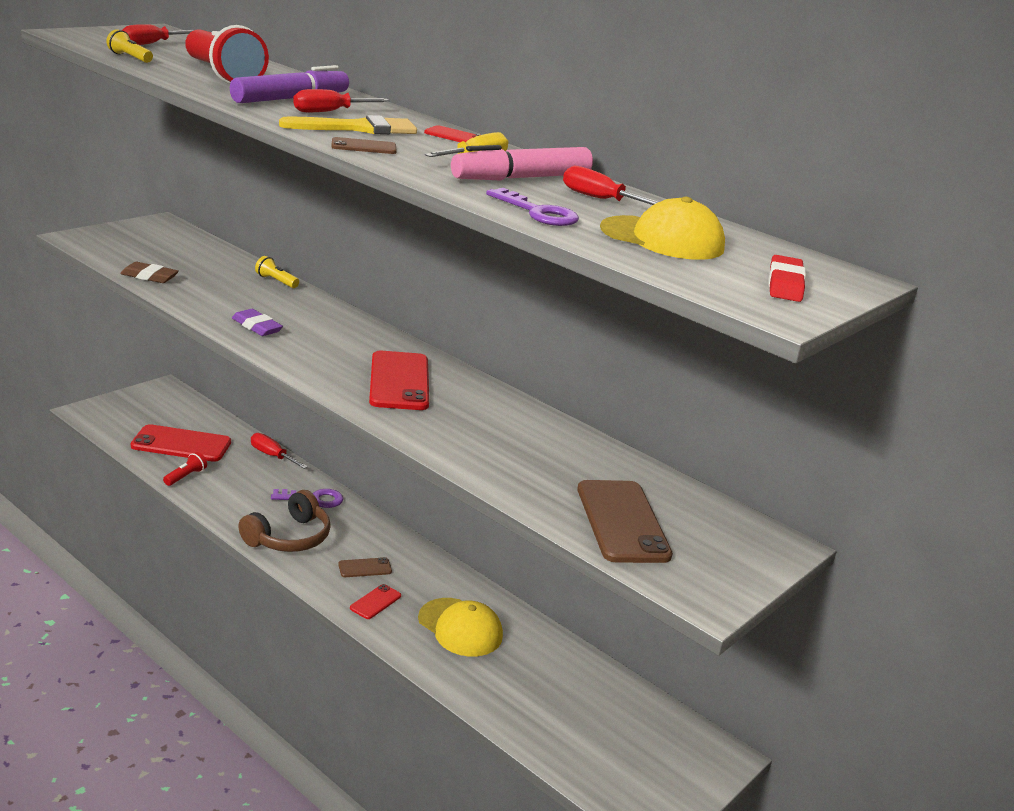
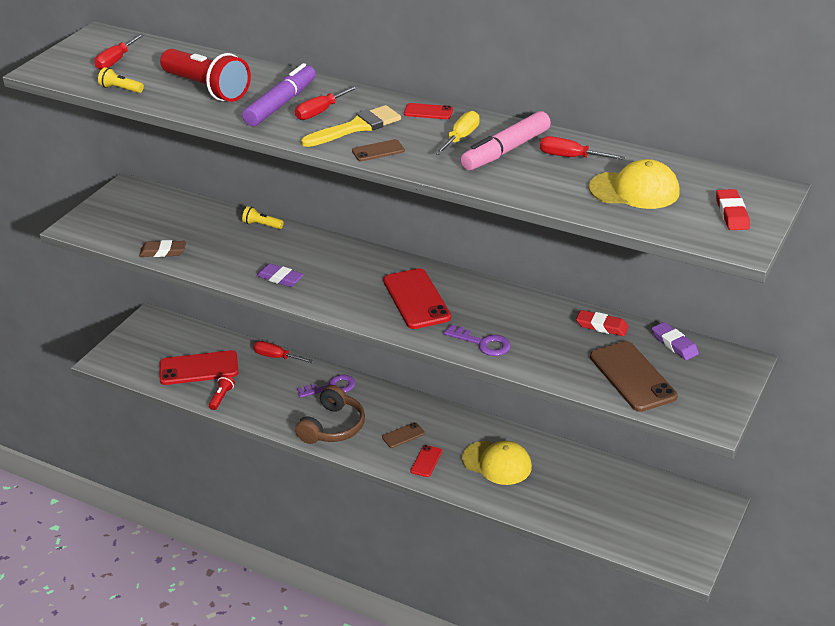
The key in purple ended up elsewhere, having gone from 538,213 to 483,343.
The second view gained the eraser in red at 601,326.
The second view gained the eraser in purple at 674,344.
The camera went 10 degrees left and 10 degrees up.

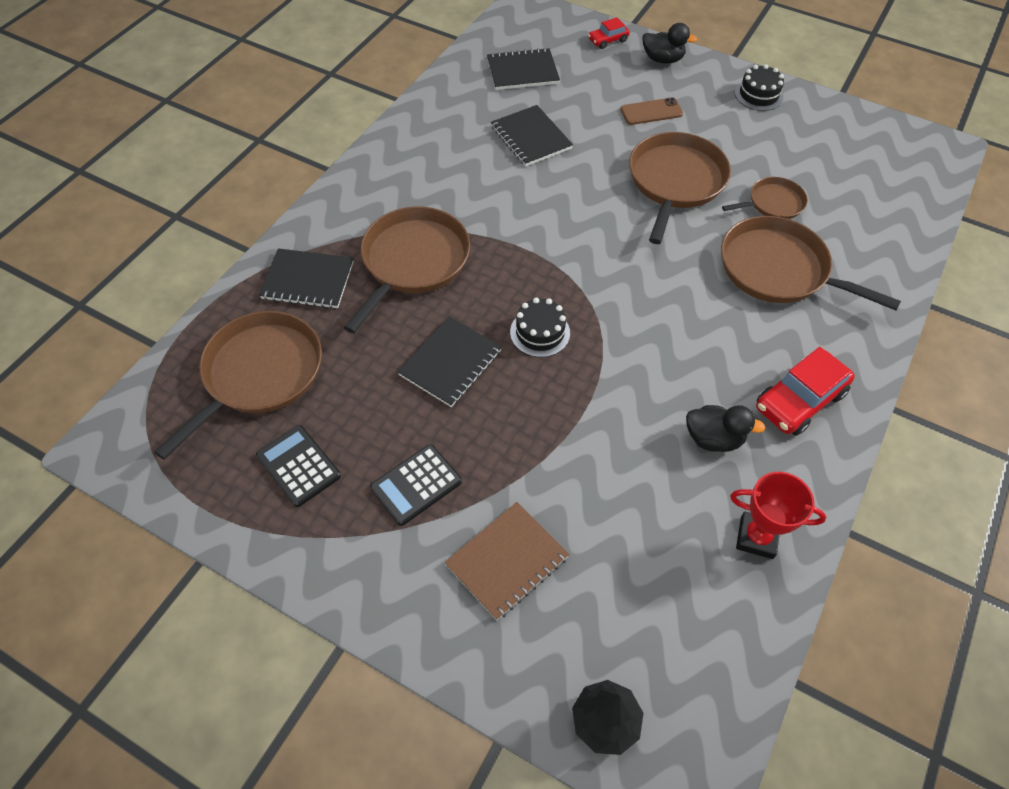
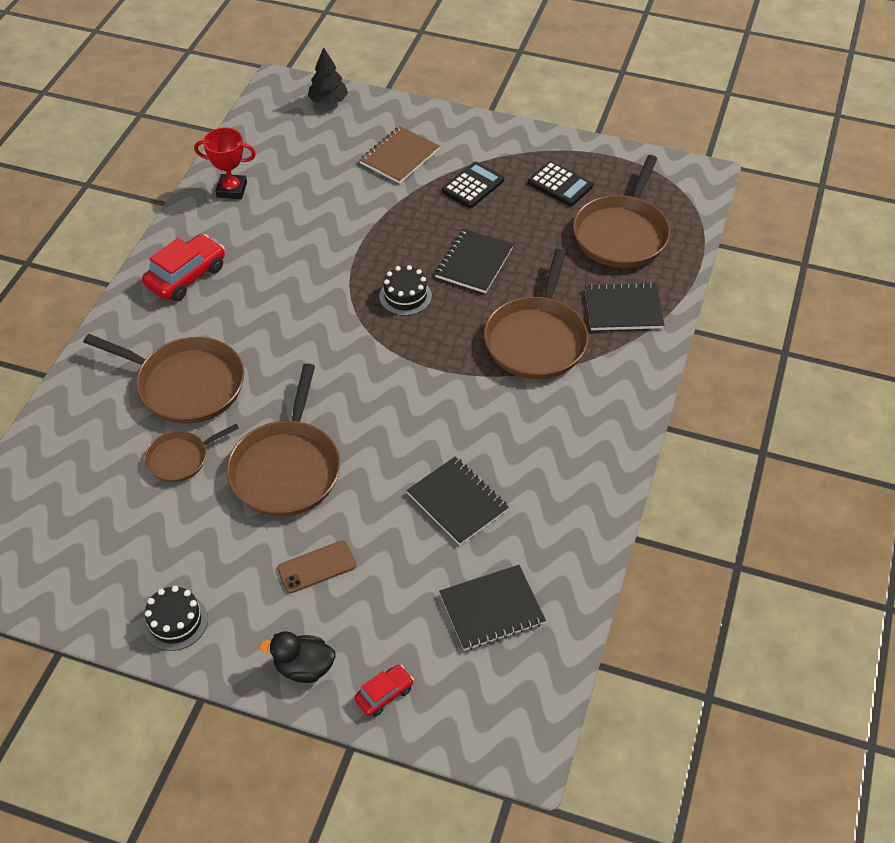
The second view lost the duck in black at 713,439.
The camera went 170 degrees right and 5 degrees down.

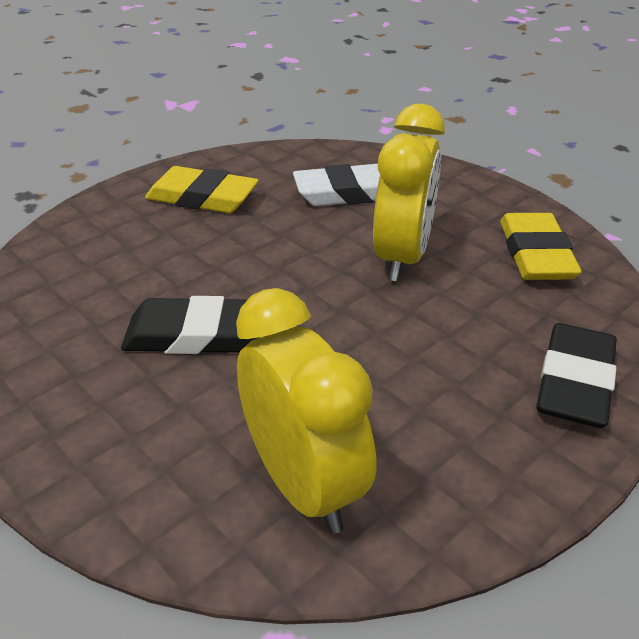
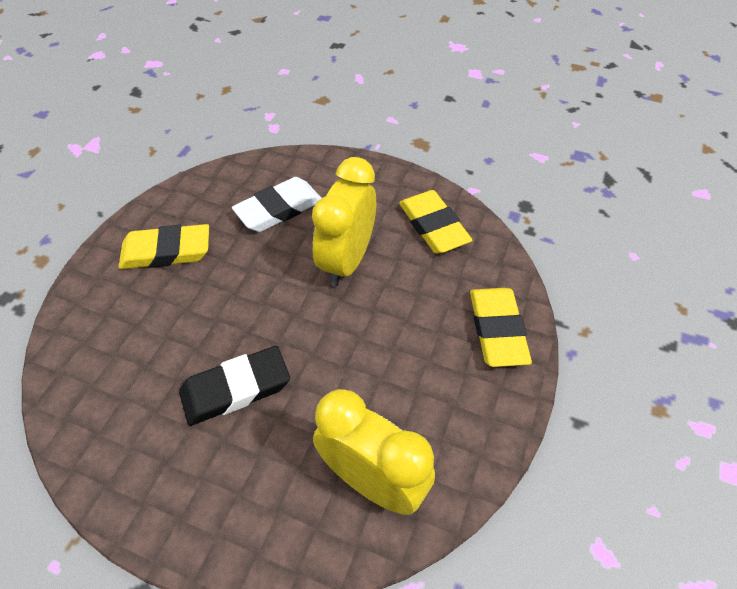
The clock in yellow at 402,257 ended up facing another way, 150 degrees counterclockwise from before.
What was the eraser in black at 574,382 turned into the eraser in yellow at 497,329.
The camera went 25 degrees left and 15 degrees up.

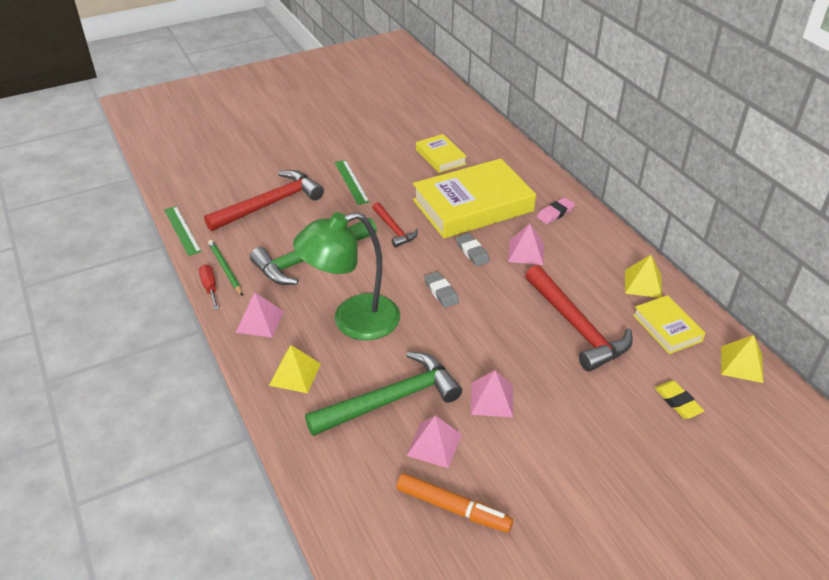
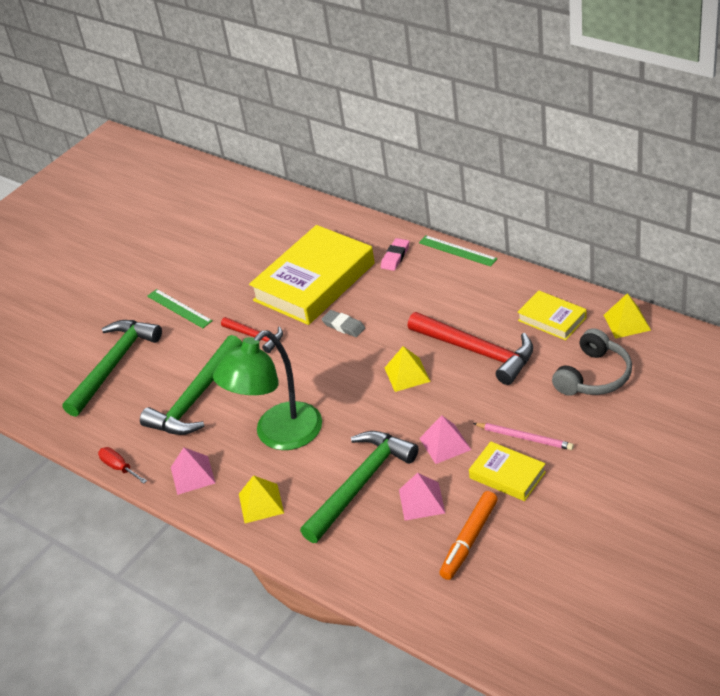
The book in yellow ended up elsewhere, having gone from 440,157 to 507,475.
What was the hammer in red at 270,204 turned into the hammer in green at 114,365.
The ruler in green ended up elsewhere, having gone from 182,230 to 457,251.
The second view lost the pyramid in pink at 526,252.
The second view lost the pencil in green at 225,269.
The pyramid in yellow ended up elsewhere, having gone from 643,283 to 407,374.
The second view lost the eraser in grey at 441,292.
Where the eraser in yellow stood at 678,402, the headphones in grey came to stand at 594,376.
The marker in orange at 453,508 ended up facing another way, 120 degrees clockwise from before.
The second view gained the pencil in pink at 525,437.
The camera went 20 degrees left and 0 degrees up.

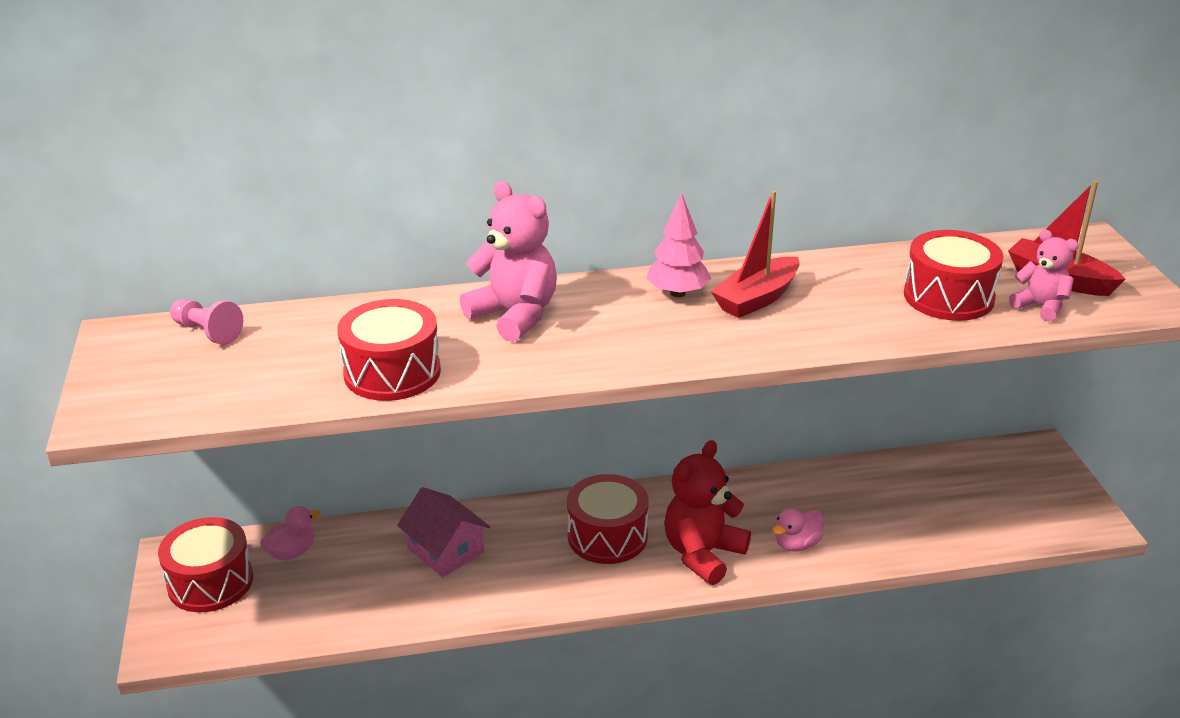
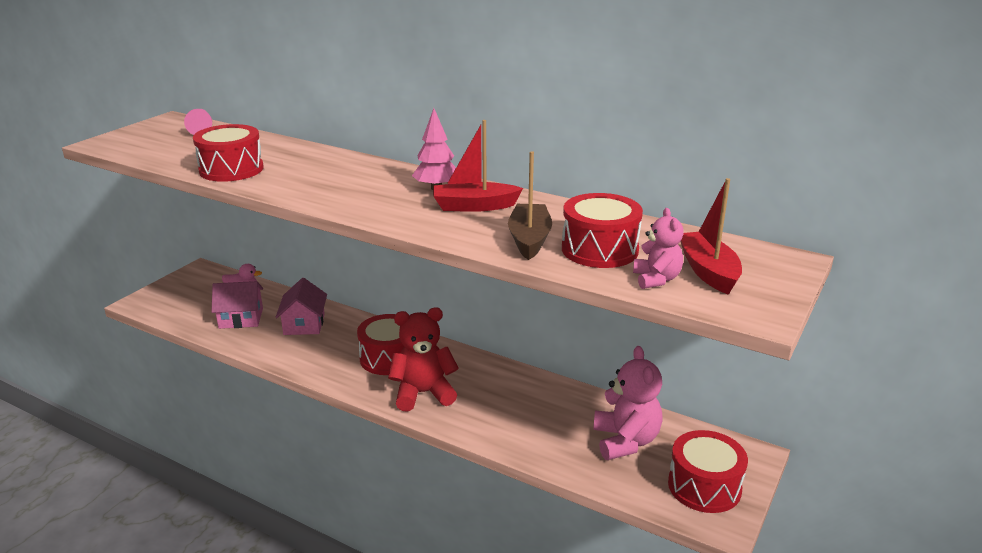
The teddy bear in pink ended up elsewhere, having gone from 515,315 to 625,441.
The second view lost the duck in pink at 797,544.
The drum in red ended up elsewhere, having gone from 210,582 to 704,486.
The second view gained the boat in brown at 529,239.
The second view gained the house in pink at 241,318.
The camera went 40 degrees right and 5 degrees down.

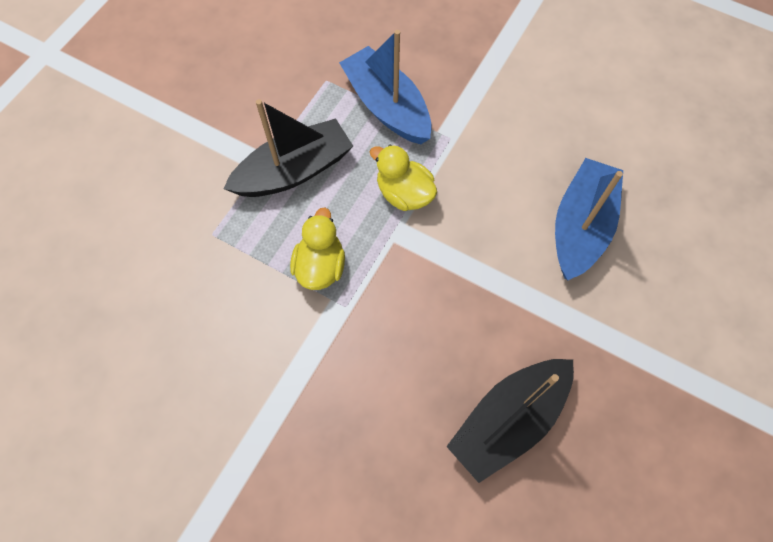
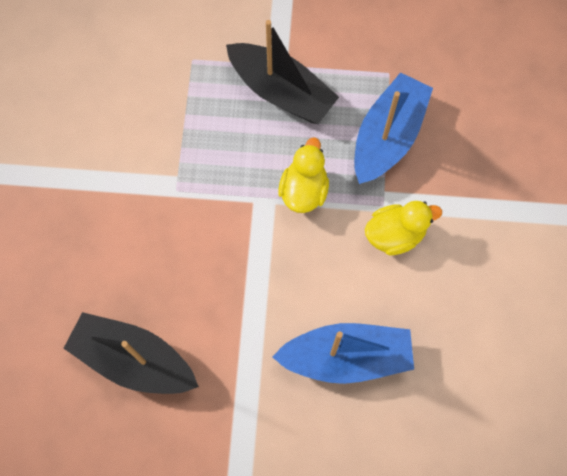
The duck in yellow ended up elsewhere, having gone from 320,266 to 395,234.
The camera went 65 degrees right and 5 degrees up.

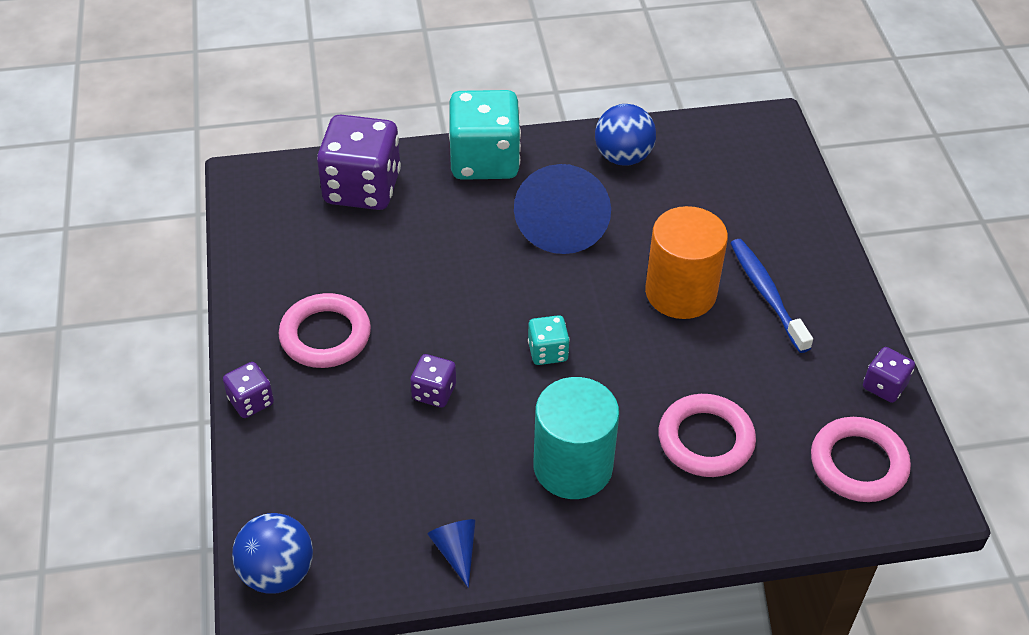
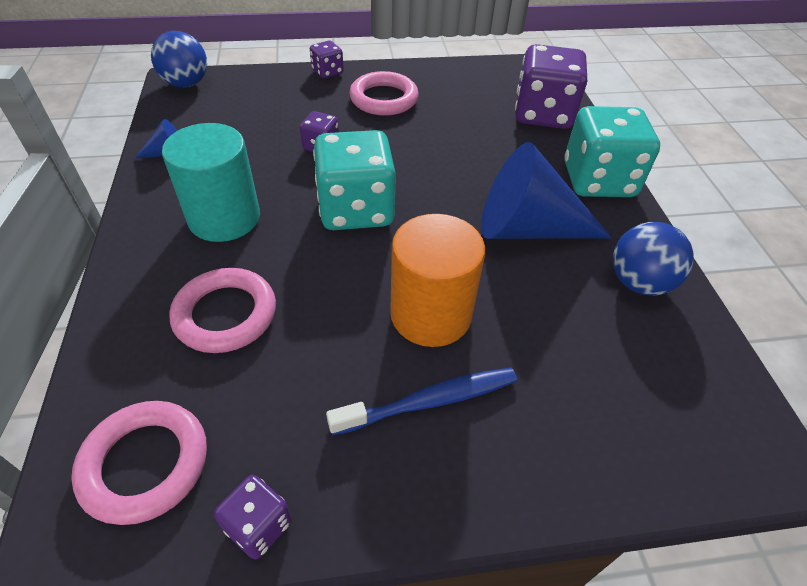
The size of the dice in turquoise at 548,352 changed by a factor of 2.10.
The camera went 90 degrees right and 0 degrees up.

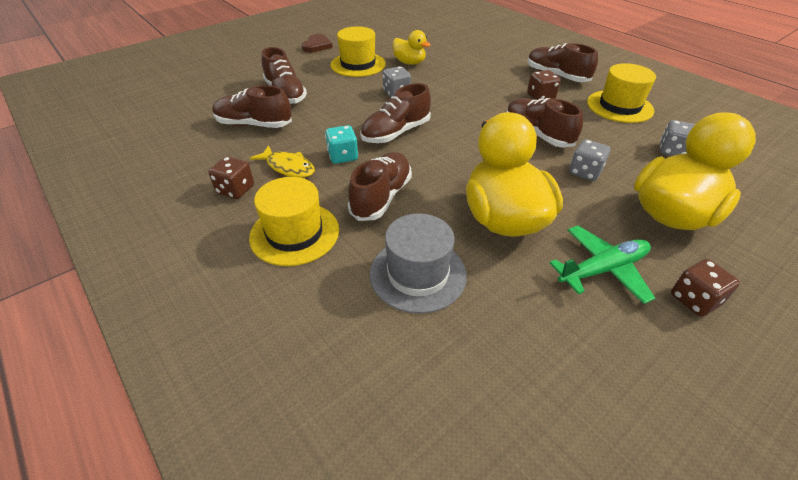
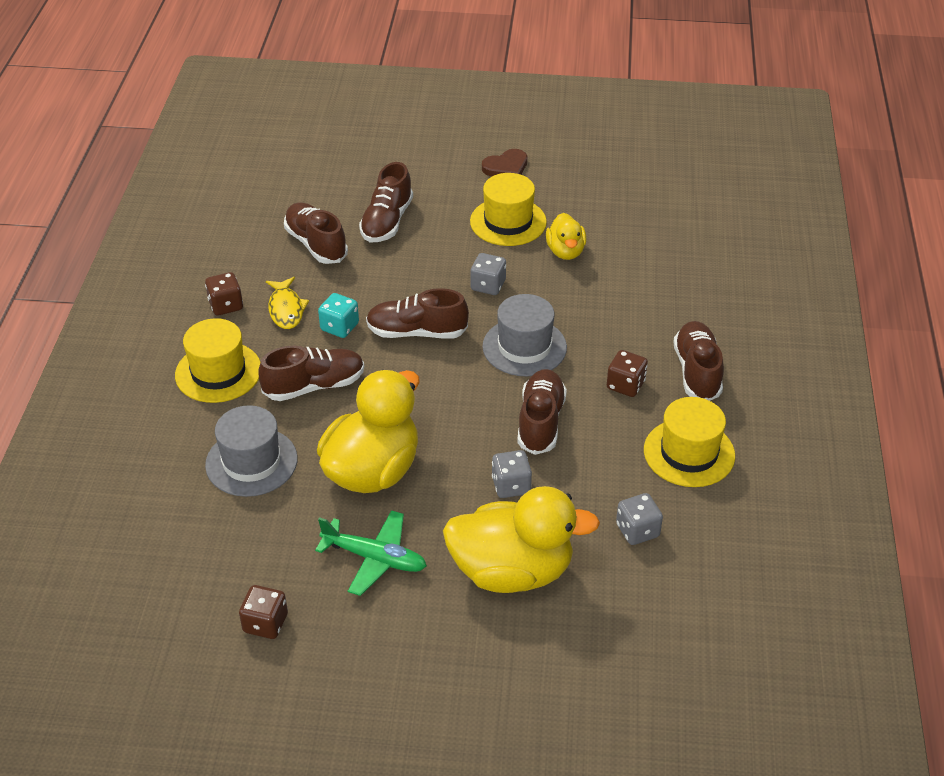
The dice in brown ended up elsewhere, having gone from 694,299 to 265,623.
The second view gained the hat in grey at 524,347.
The camera went 45 degrees right and 0 degrees up.

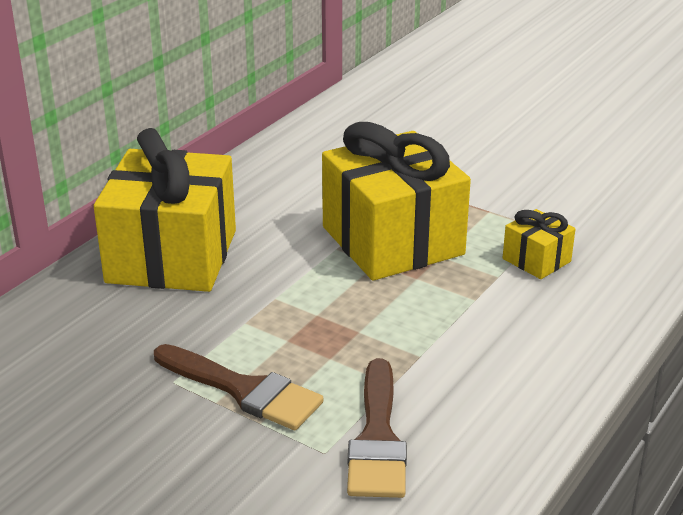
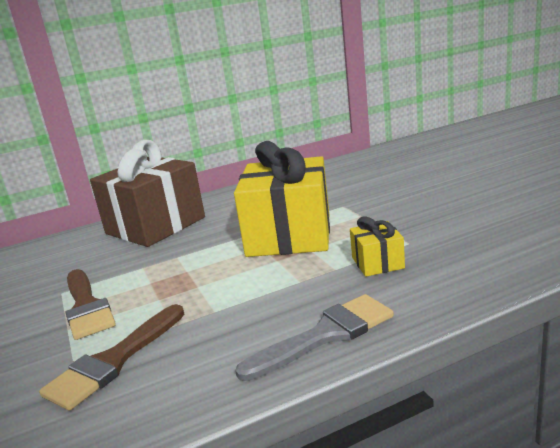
What was the gift in yellow at 172,256 turned into the gift in brown at 155,225.
The second view gained the brush in grey at 325,335.
The camera went 35 degrees right and 10 degrees down.

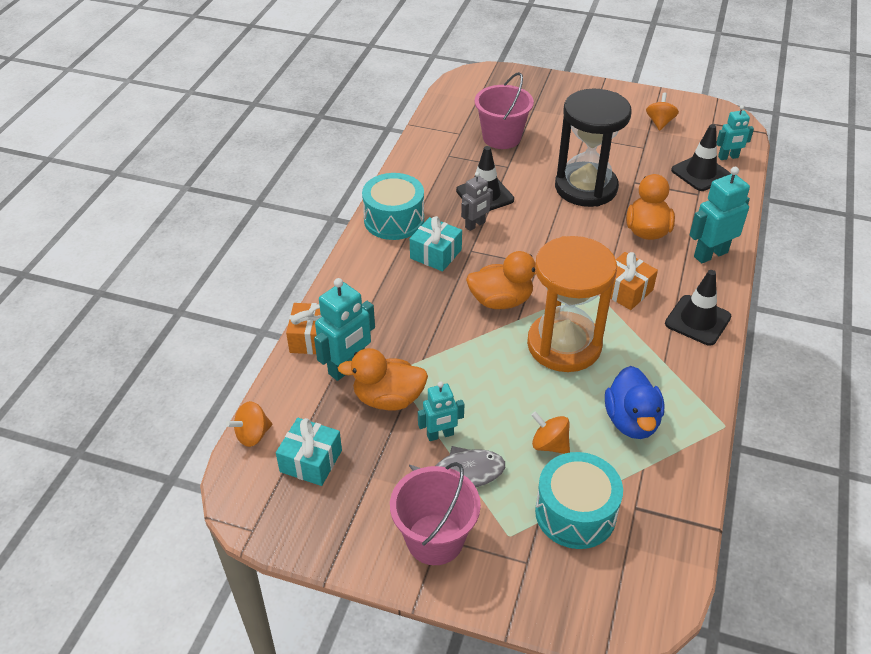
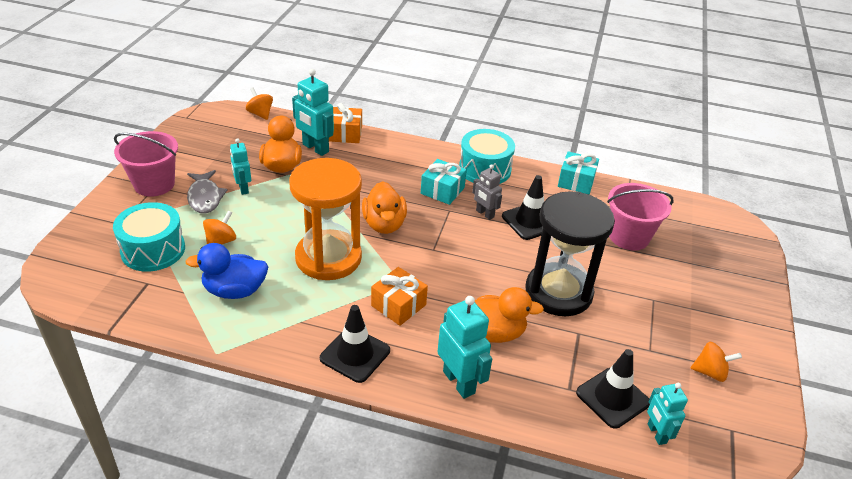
The gift in turquoise ended up elsewhere, having gone from 311,461 to 576,181.
The camera went 85 degrees right and 5 degrees down.

